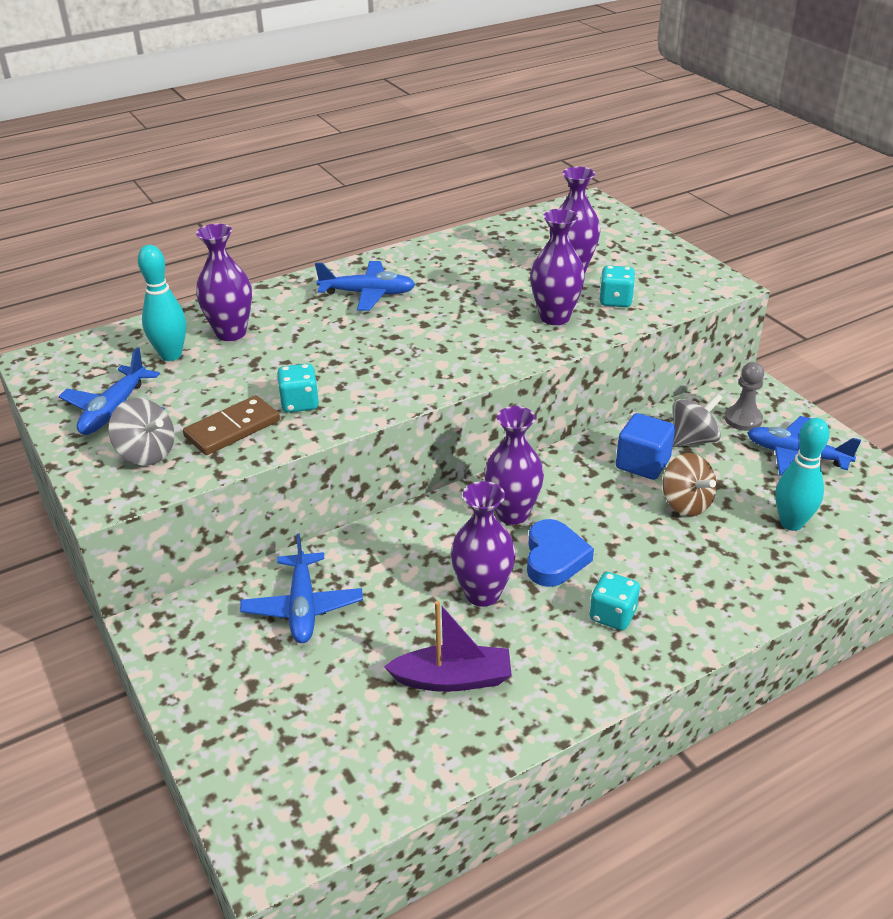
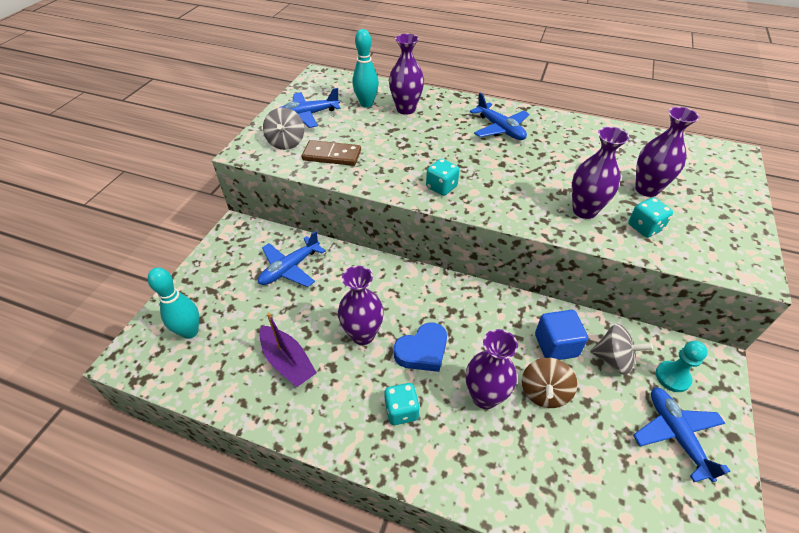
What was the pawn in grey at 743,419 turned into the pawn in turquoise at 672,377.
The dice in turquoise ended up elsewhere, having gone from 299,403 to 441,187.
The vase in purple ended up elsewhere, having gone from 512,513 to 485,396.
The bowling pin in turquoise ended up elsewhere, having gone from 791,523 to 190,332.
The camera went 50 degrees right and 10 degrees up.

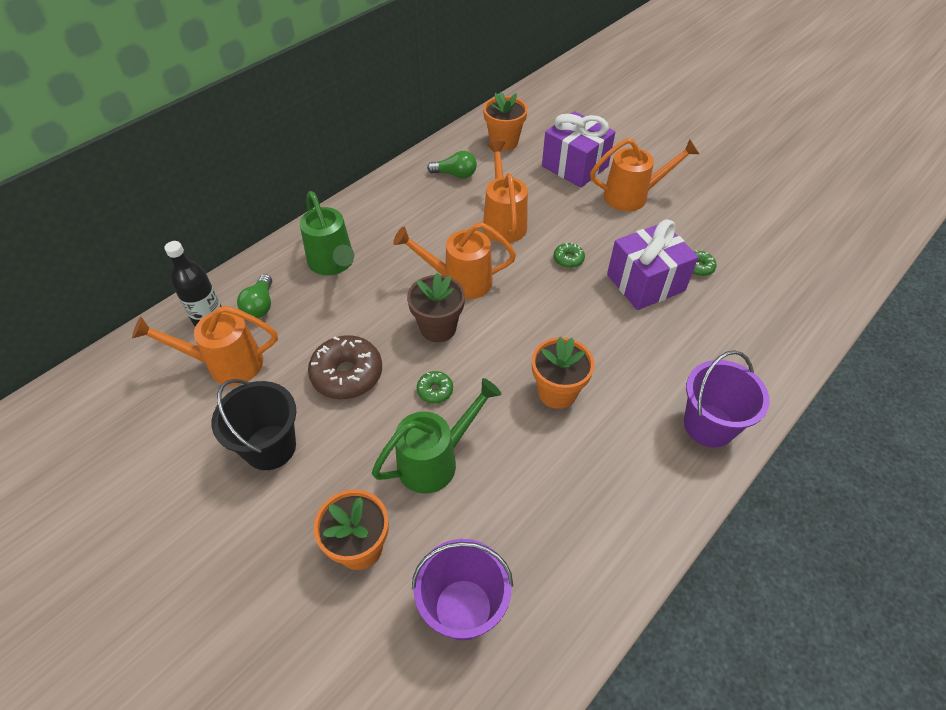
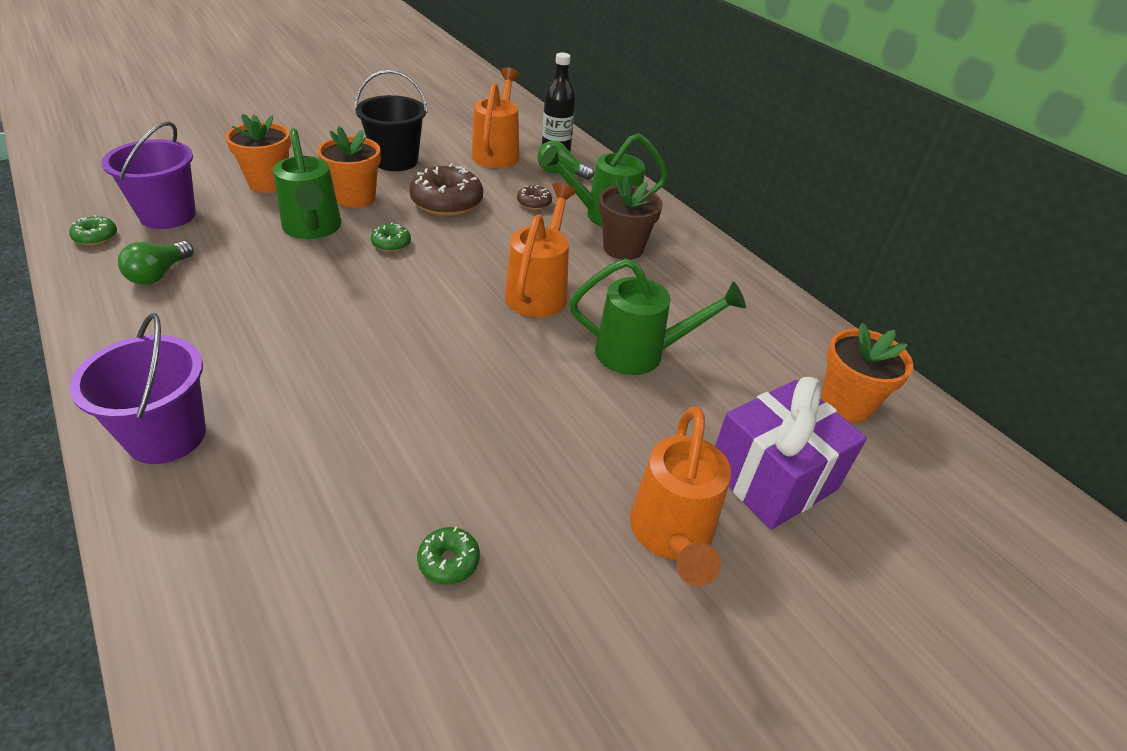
What was the watering can in orange at 503,222 turned into the watering can in green at 640,353.
The light bulb in green ended up elsewhere, having gone from 455,174 to 159,274.
The second view lost the gift in purple at 645,283.
The donut in green ended up elsewhere, having gone from 568,259 to 96,237.
The flower pot in brown ended up elsewhere, having gone from 438,328 to 623,248.
The flower pot in orange ended up elsewhere, having gone from 557,392 to 355,198.
The second view gained the donut in brown at 534,203.
The camera went 100 degrees right and 10 degrees down.

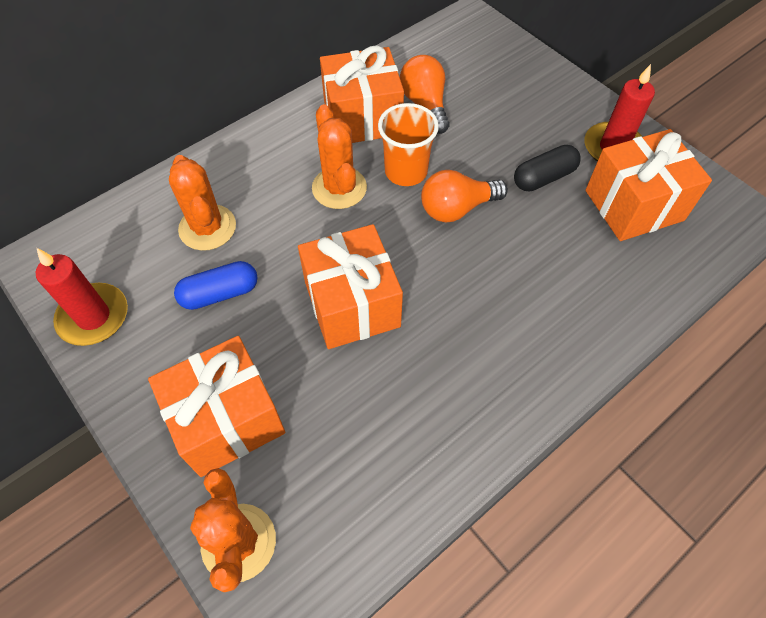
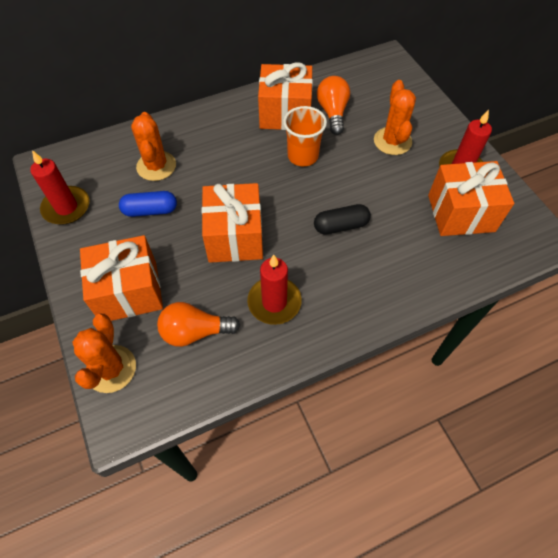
The cactus in orange ended up elsewhere, having gone from 339,188 to 392,141.
The capsule in black ended up elsewhere, having gone from 544,178 to 341,226.
The light bulb in orange ended up elsewhere, having gone from 457,208 to 195,332.
The second view gained the candle in red at 274,302.
The camera went 15 degrees right and 0 degrees up.

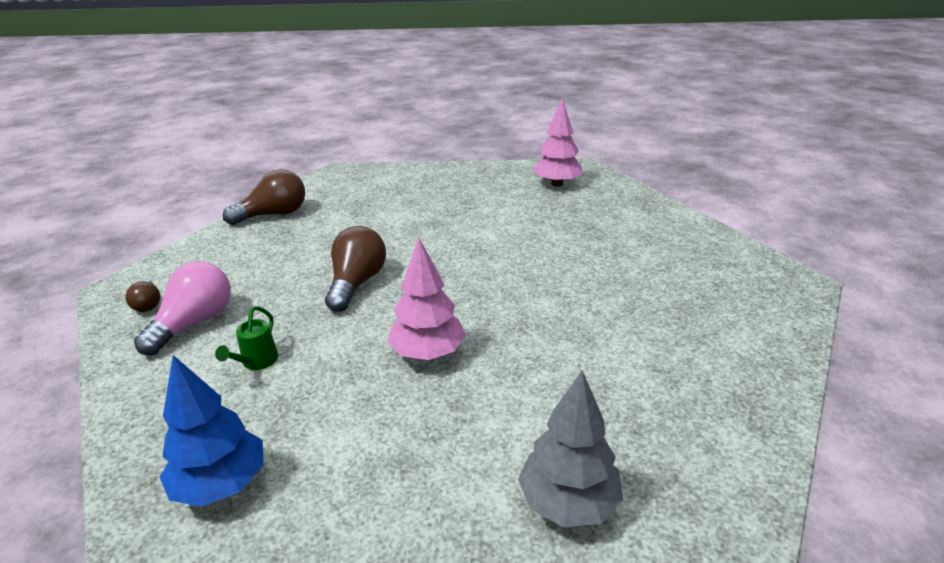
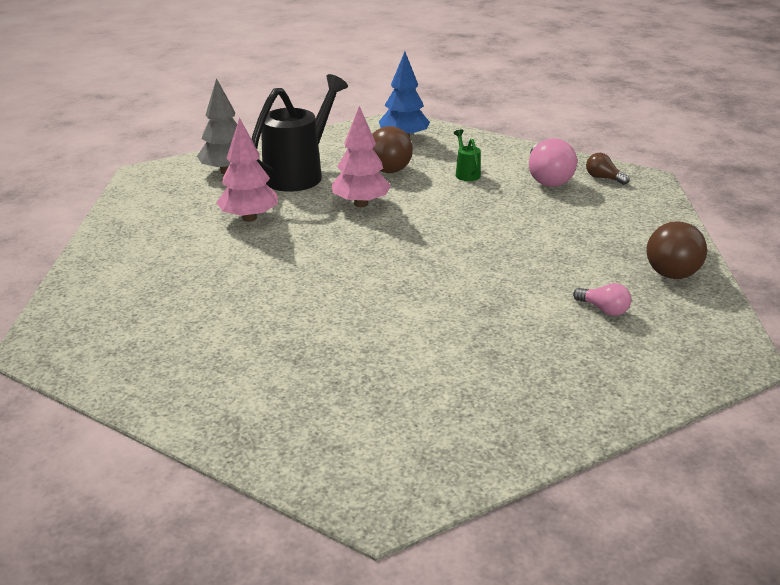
The tree in pink ended up elsewhere, having gone from 557,184 to 249,218.
The light bulb in brown ended up elsewhere, having gone from 356,283 to 385,165.
The second view gained the watering can in black at 299,174.
The second view gained the light bulb in pink at 603,309.
The camera went 150 degrees right and 0 degrees up.

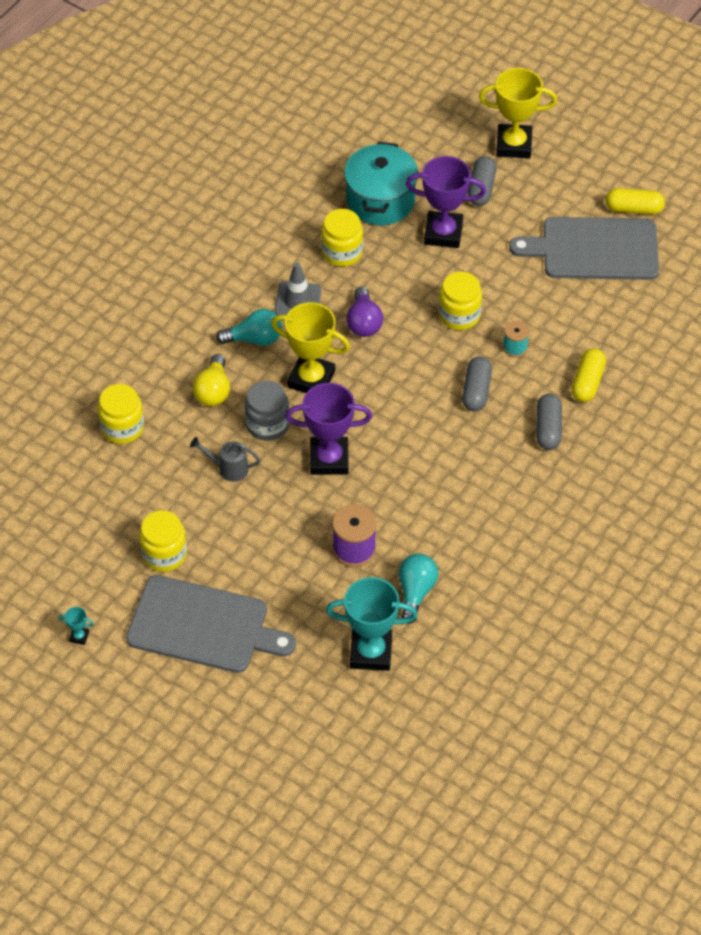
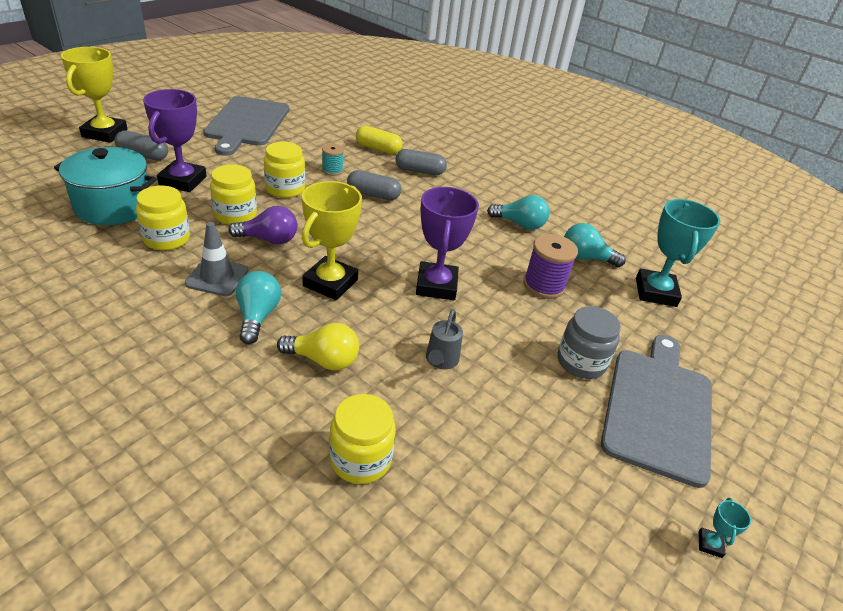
The second view lost the capsule in yellow at 633,209.
The jar in grey ended up elsewhere, having gone from 267,424 to 581,362.
The jar in yellow ended up elsewhere, having gone from 164,554 to 235,215.
The second view gained the light bulb in turquoise at 520,224.
The camera went 90 degrees left and 15 degrees down.

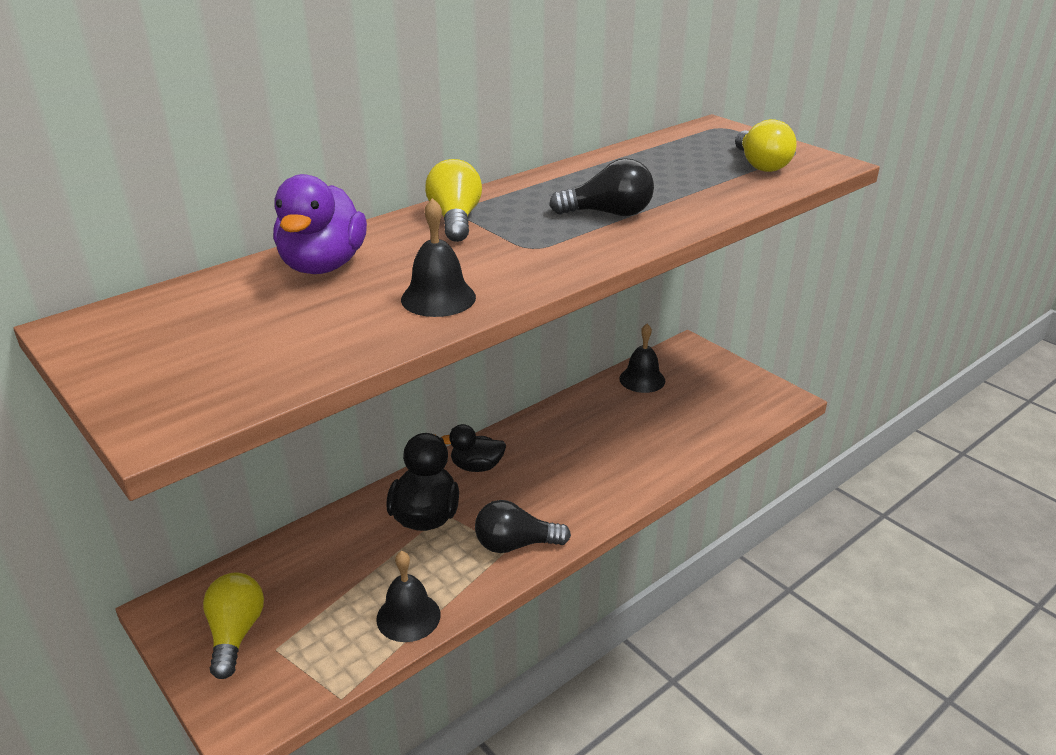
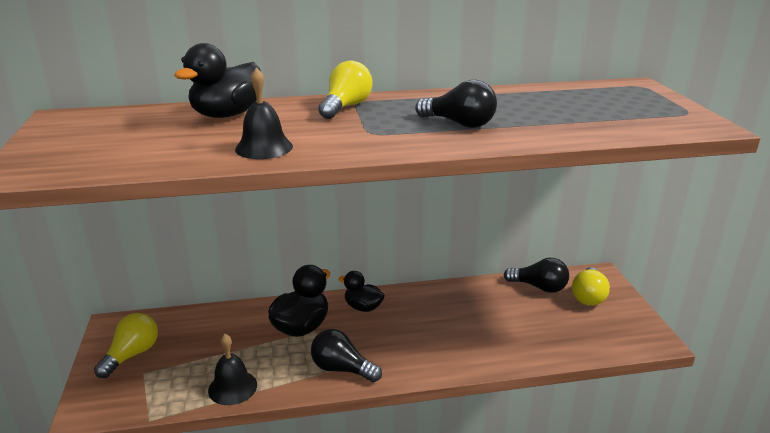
The light bulb in yellow ended up elsewhere, having gone from 760,165 to 588,296.
What was the duck in purple at 323,265 turned into the duck in black at 227,115.
Where the bell in black stood at 642,379, the light bulb in black came to stand at 539,287.
The camera went 30 degrees right and 5 degrees down.

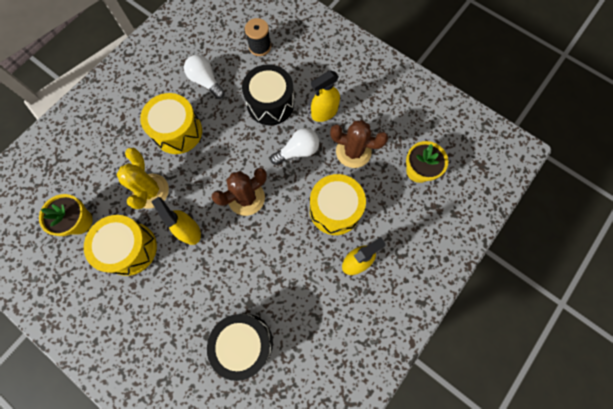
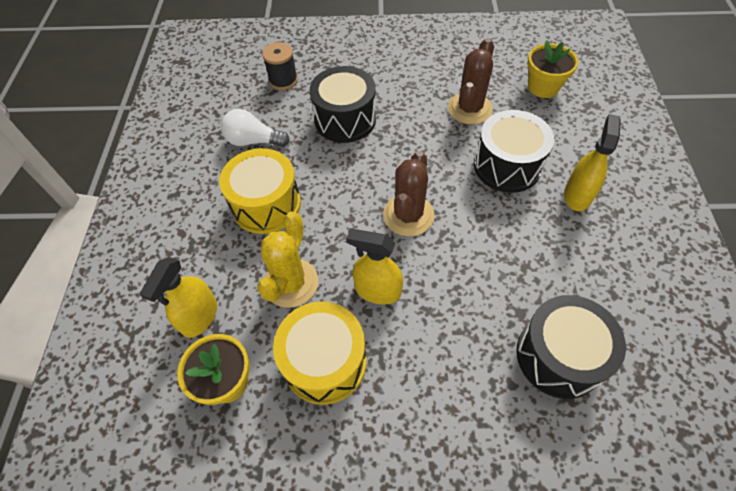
The spray bottle in yellow ended up elsewhere, having gone from 324,112 to 200,316.
The cactus in brown at 353,151 ended up facing another way, 45 degrees counterclockwise from before.
The second view lost the light bulb in white at 298,151.
The cactus in yellow at 150,191 ended up facing another way, 60 degrees clockwise from before.
What was the drum in yellow at 335,210 turned into the drum in black at 507,166.
The camera went 35 degrees left and 15 degrees down.

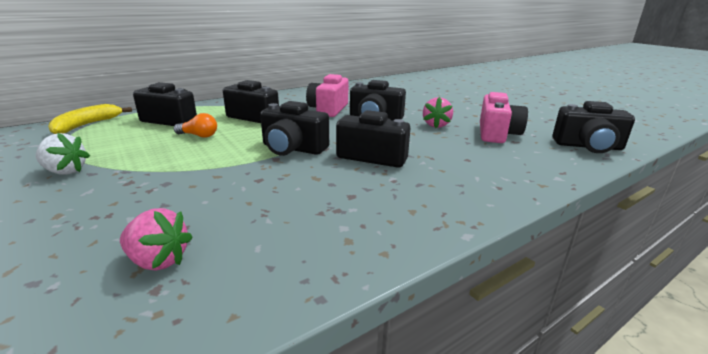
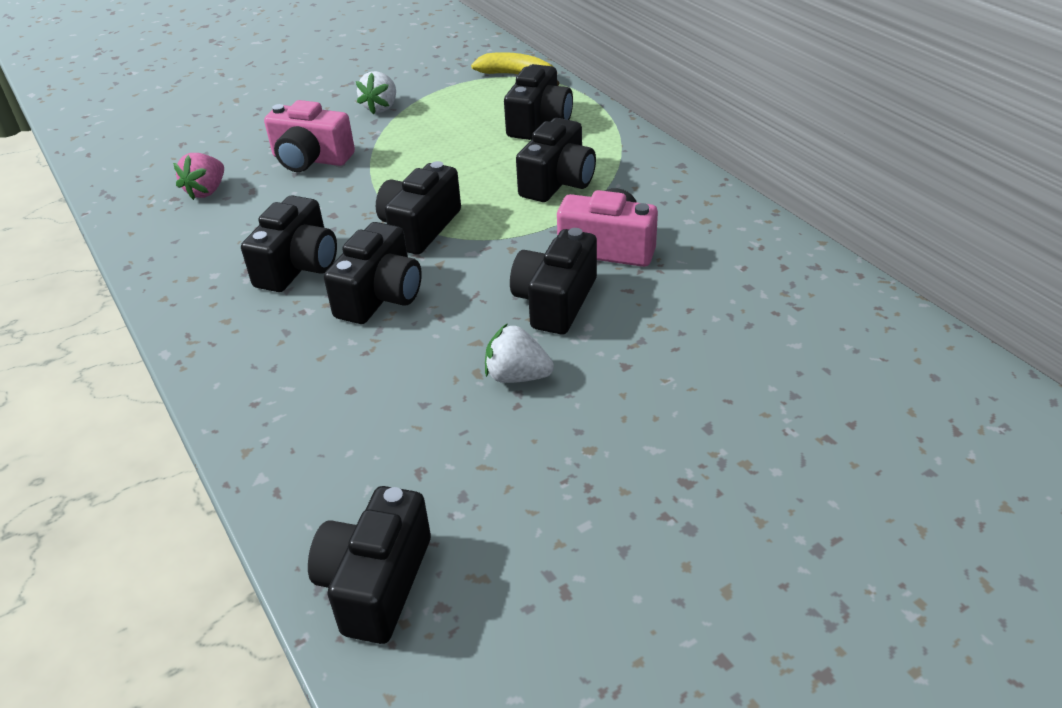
The camera in pink ended up elsewhere, having gone from 497,134 to 311,159.
What was the strawberry in pink at 436,125 turned into the strawberry in white at 517,376.
The second view lost the light bulb in orange at 199,136.
The second view gained the camera in black at 298,266.
The camera went 95 degrees right and 15 degrees up.

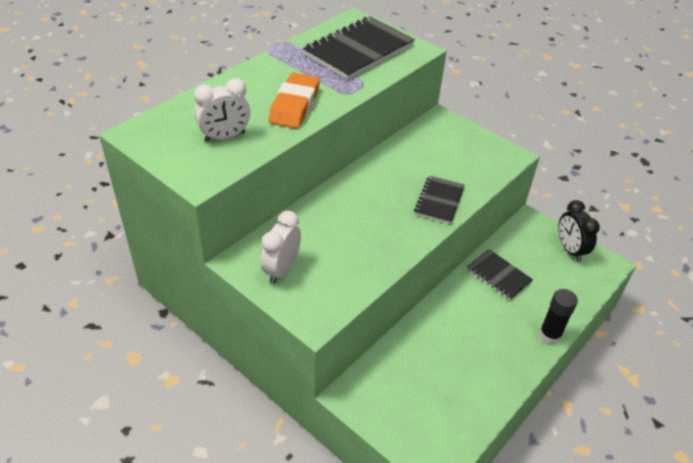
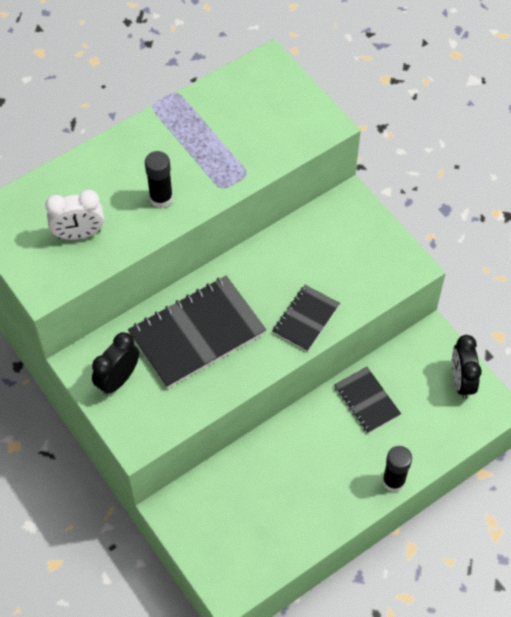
The notebook in black ended up elsewhere, having gone from 359,50 to 197,333.
Where the eraser in orange stood at 294,105, the glue stick in black came to stand at 161,198.
What was the clock in white at 281,269 turned into the clock in black at 118,379.
The camera went 15 degrees right and 15 degrees up.

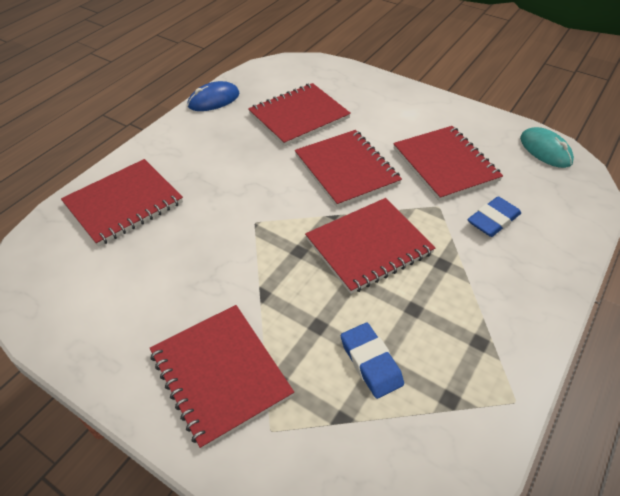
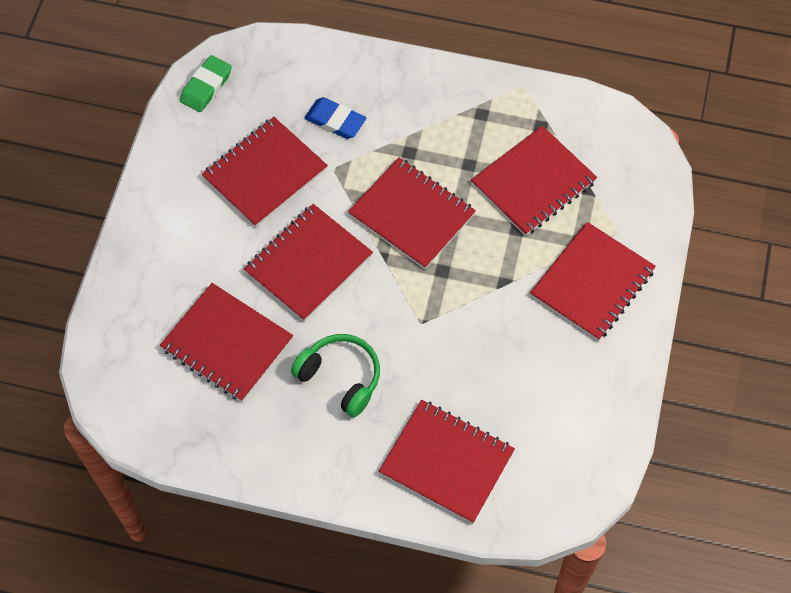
The second view lost the mouse in blue at 214,100.
Where the mouse in turquoise stood at 545,150, the eraser in green came to stand at 206,86.
Where the eraser in blue stood at 371,362, the notebook in red came to stand at 533,183.
The second view gained the headphones in green at 340,378.
The camera went 110 degrees left and 15 degrees up.

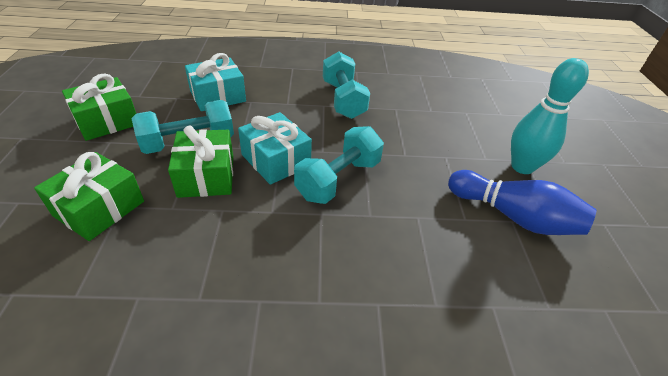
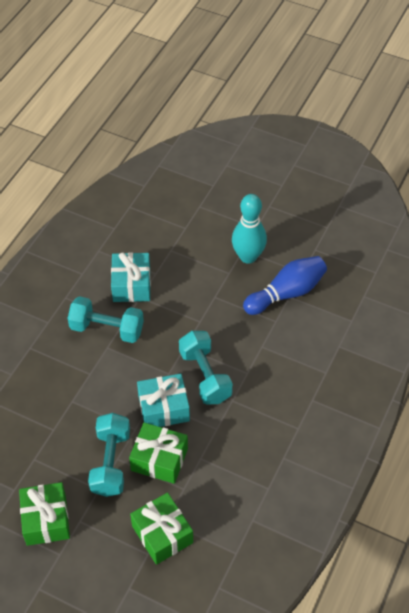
The gift in turquoise ended up elsewhere, having gone from 218,96 to 131,285.
The camera went 60 degrees left and 10 degrees up.

